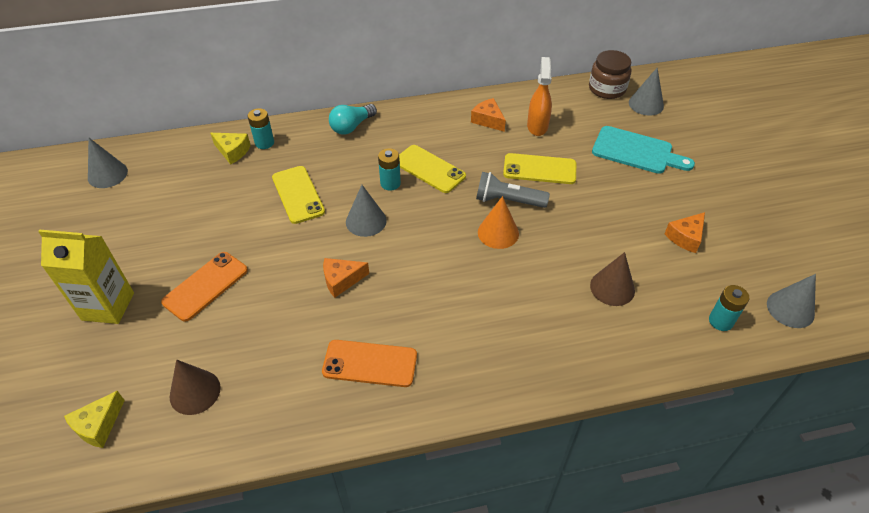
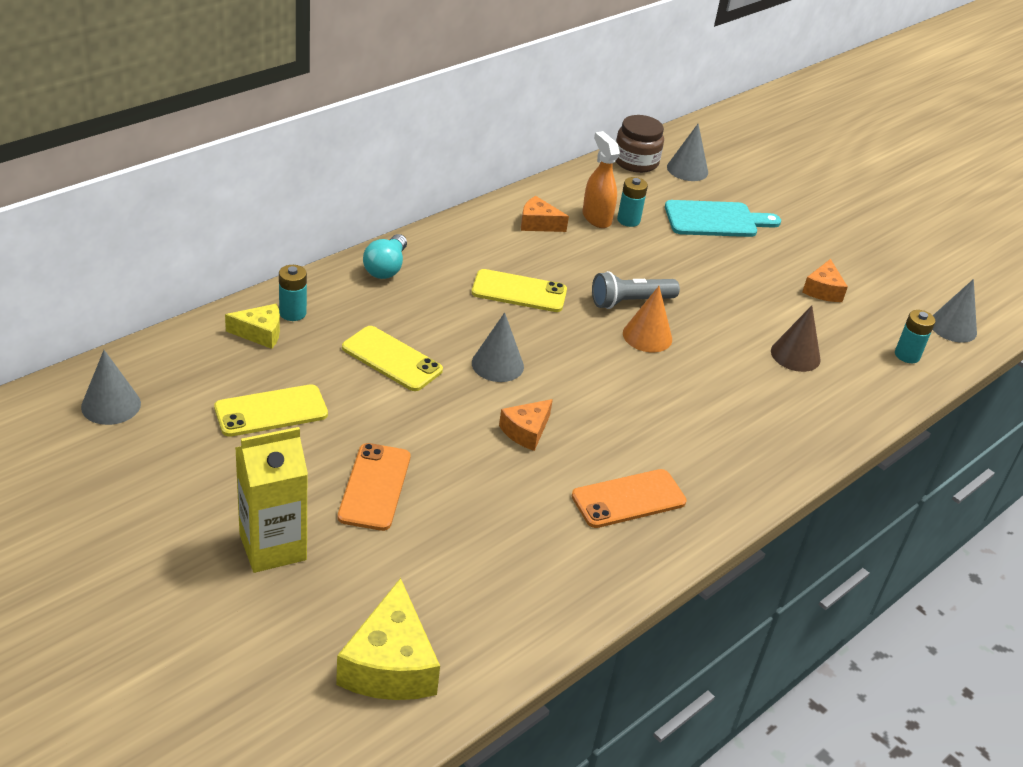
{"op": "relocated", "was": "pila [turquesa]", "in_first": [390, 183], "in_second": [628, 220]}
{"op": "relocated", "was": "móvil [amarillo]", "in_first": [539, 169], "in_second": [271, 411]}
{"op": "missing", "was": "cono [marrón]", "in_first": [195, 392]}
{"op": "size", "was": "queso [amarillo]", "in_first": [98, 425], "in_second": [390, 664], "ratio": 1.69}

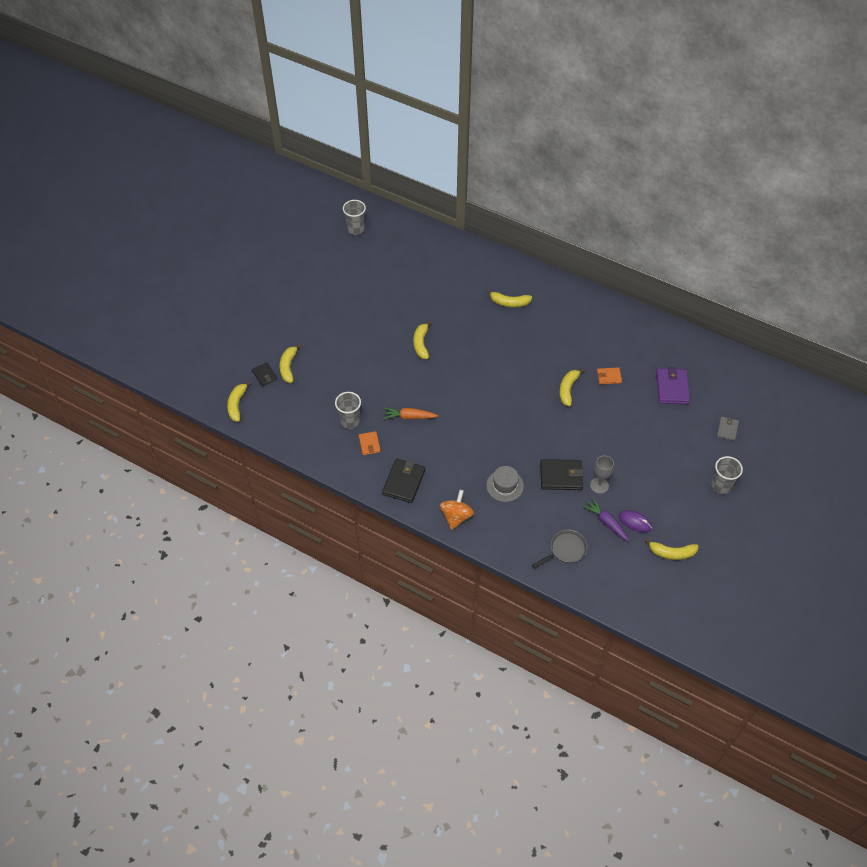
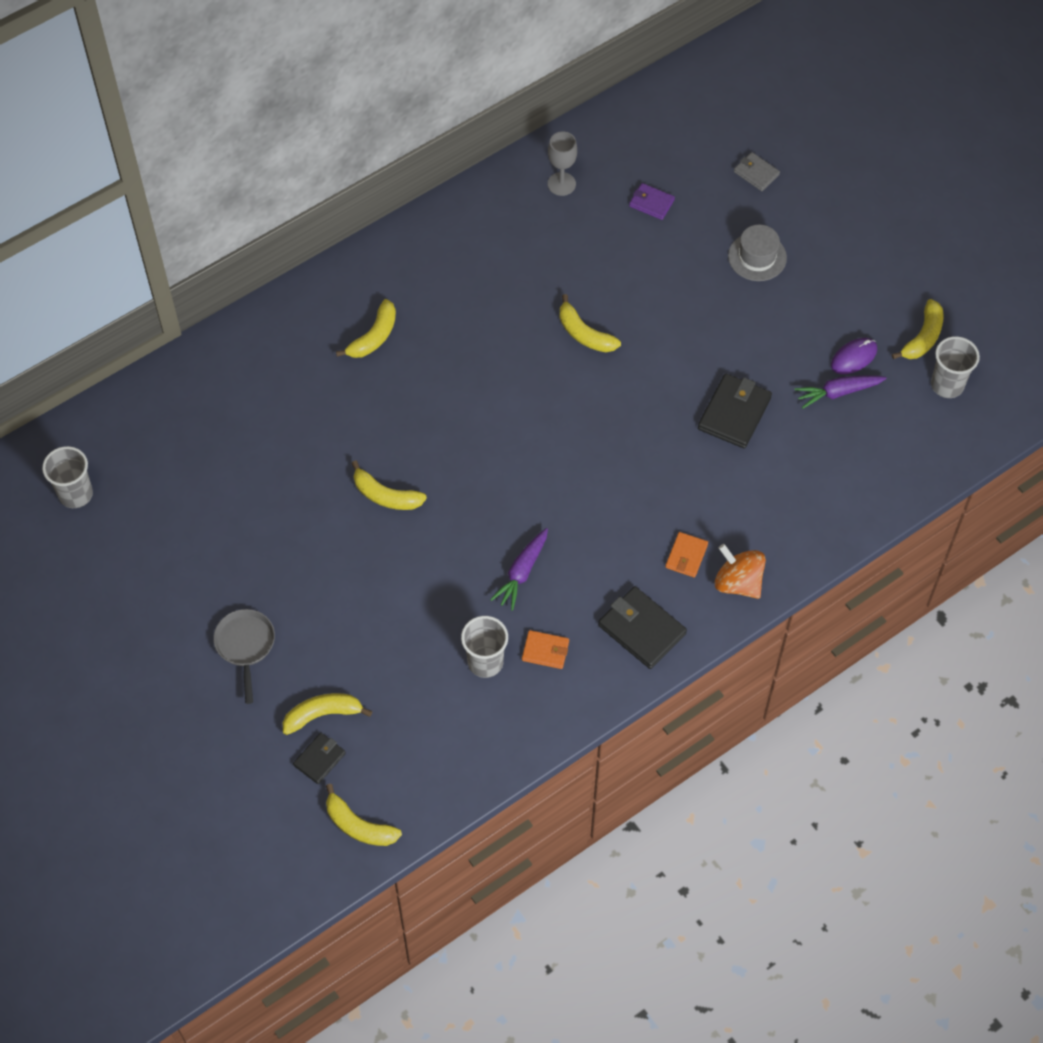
{"op": "spun", "was": "plátano [amarillo]", "in_first": [288, 367], "in_second": [322, 715], "clockwise": 135}
{"op": "spun", "was": "cartera [negro]", "in_first": [264, 375], "in_second": [319, 759], "clockwise": -45}
{"op": "relocated", "was": "cartera [naranja]", "in_first": [609, 377], "in_second": [686, 556]}
{"op": "size", "was": "cartera [morado]", "in_first": [672, 388], "in_second": [651, 203], "ratio": 0.58}
{"op": "colour", "was": "zanahoria [naranja]", "now": "zanahoria [morado]", "in_first": [409, 417], "in_second": [522, 572]}
{"op": "relocated", "was": "copa [gris]", "in_first": [599, 485], "in_second": [561, 184]}
{"op": "relocated", "was": "vaso [gris]", "in_first": [721, 485], "in_second": [947, 385]}
{"op": "relocated", "was": "sombrero [gris]", "in_first": [505, 485], "in_second": [757, 257]}
{"op": "relocated", "was": "sartén [gris]", "in_first": [565, 550], "in_second": [245, 646]}

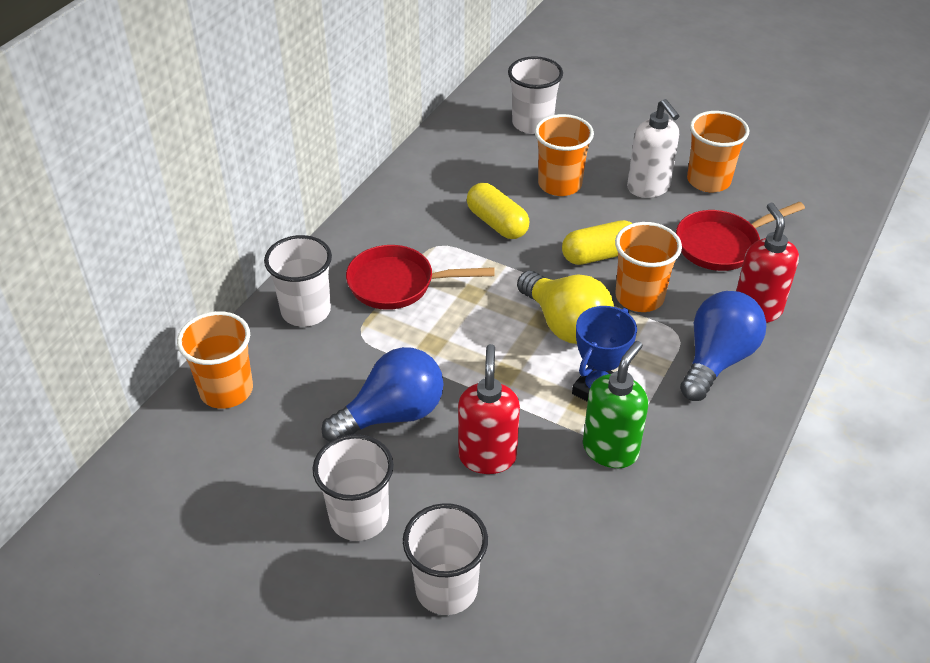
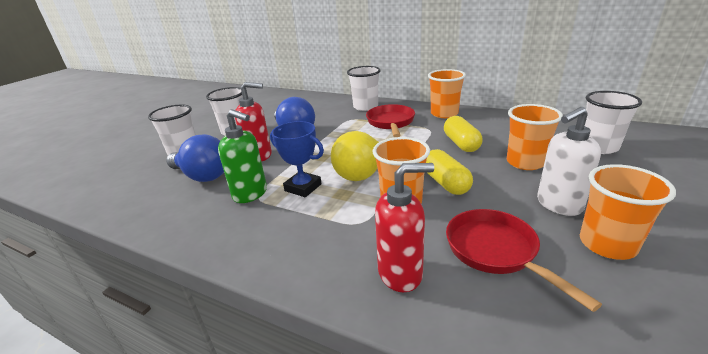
{"op": "spun", "was": "cápsula [amarillo]", "in_first": [497, 223], "in_second": [461, 144], "clockwise": -60}
{"op": "relocated", "was": "bombilla [azul]", "in_first": [717, 360], "in_second": [203, 176]}
{"op": "relocated", "was": "vaso [naranja]", "in_first": [226, 390], "in_second": [444, 114]}

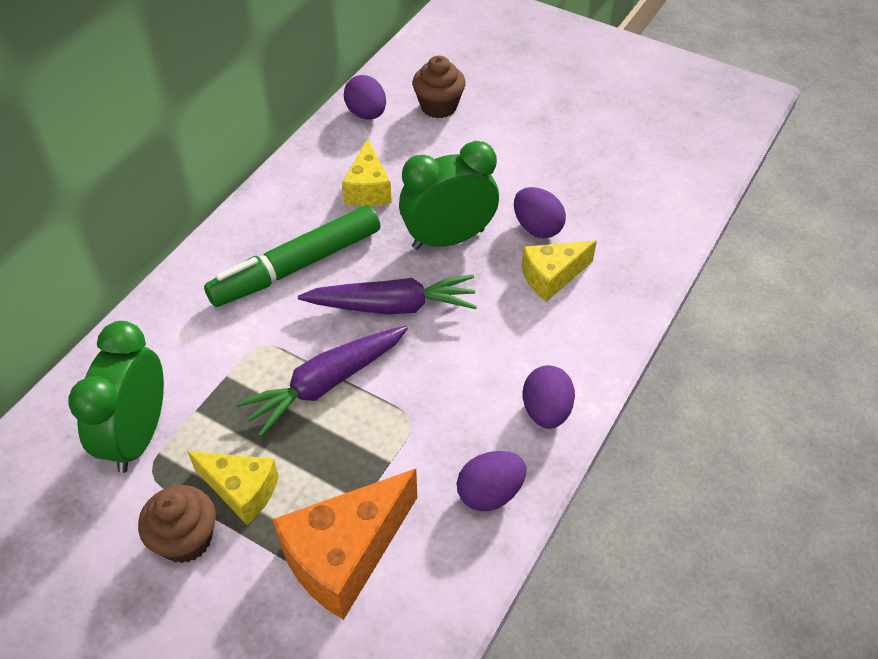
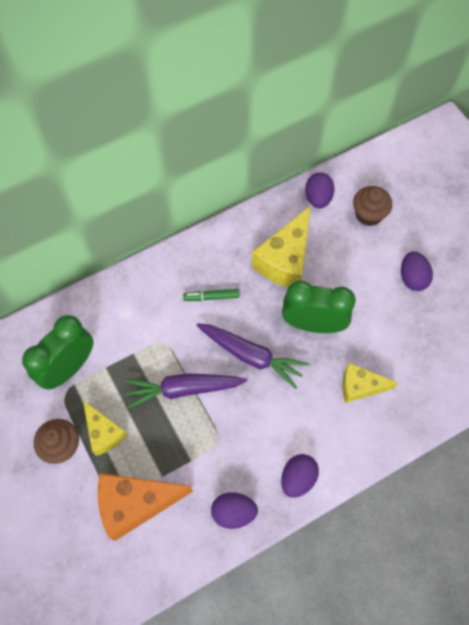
{"op": "size", "was": "queso [amarillo]", "in_first": [368, 189], "in_second": [285, 260], "ratio": 1.63}
{"op": "relocated", "was": "huevo [morado]", "in_first": [537, 227], "in_second": [412, 278]}
{"op": "size", "was": "rotulador [verde]", "in_first": [297, 266], "in_second": [211, 297], "ratio": 0.45}

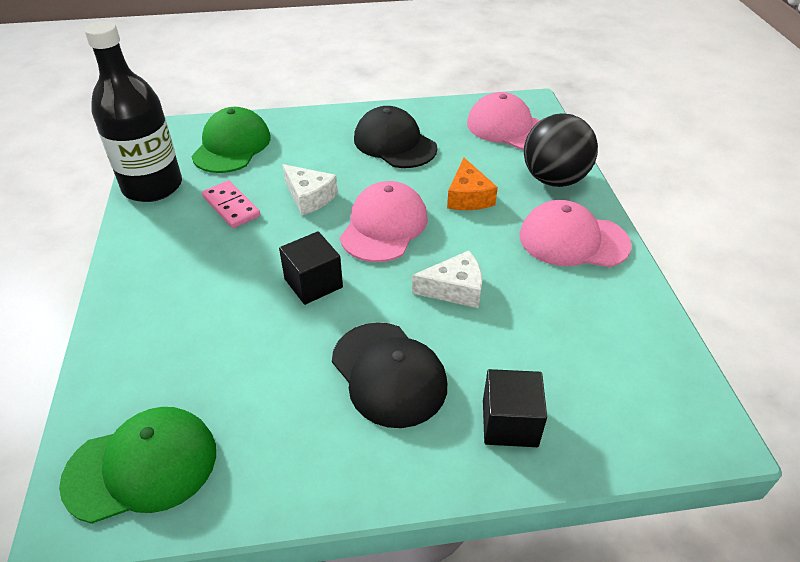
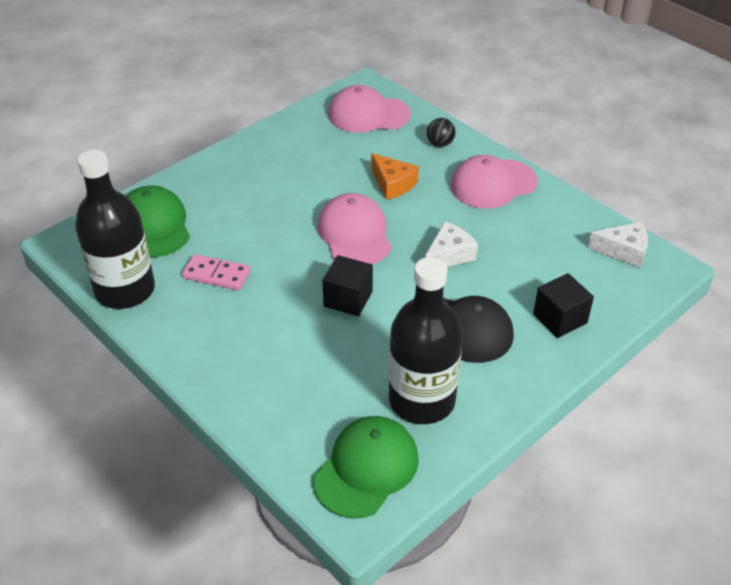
{"op": "missing", "was": "gorra [negro]", "in_first": [394, 143]}
{"op": "size", "was": "pelota [negro]", "in_first": [554, 179], "in_second": [440, 144], "ratio": 0.47}
{"op": "relocated", "was": "queso [blanco]", "in_first": [309, 197], "in_second": [623, 251]}
{"op": "appeared", "now": "botella [negro]", "in_second": [421, 400]}

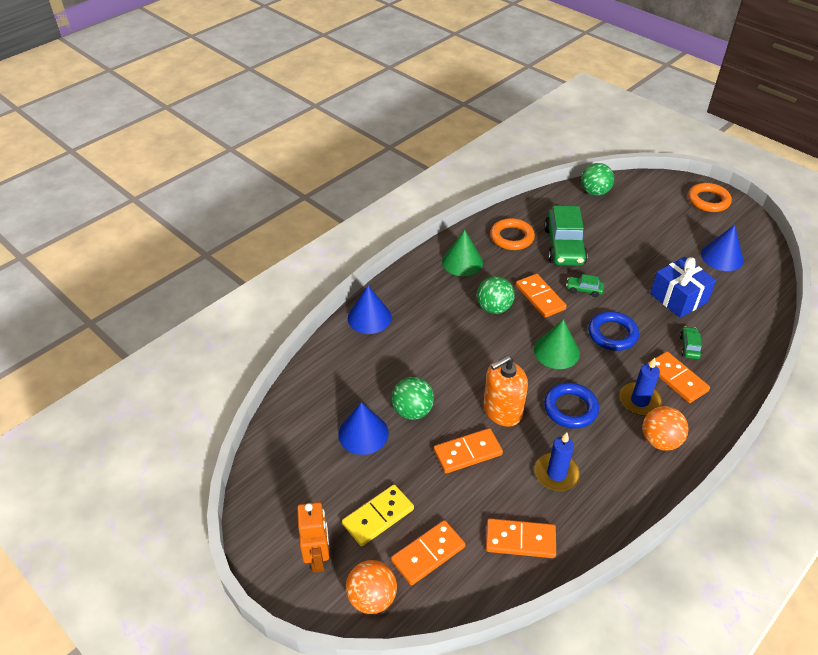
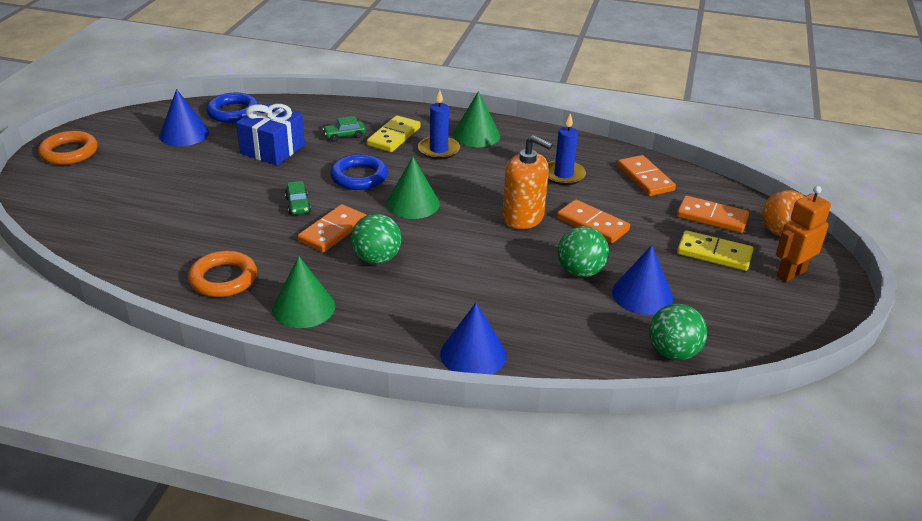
{"op": "relocated", "was": "pelota [verde]", "in_first": [594, 192], "in_second": [673, 352]}
{"op": "missing", "was": "coche [verde]", "in_first": [564, 246]}
{"op": "colour", "was": "ficha de dominó [naranja]", "now": "ficha de dominó [amarillo]", "in_first": [677, 379], "in_second": [393, 136]}
{"op": "relocated", "was": "anillo [azul]", "in_first": [570, 408], "in_second": [233, 112]}
{"op": "exchanged", "was": "pelota [naranja]", "now": "cono [verde]", "in_first": [660, 441], "in_second": [476, 135]}

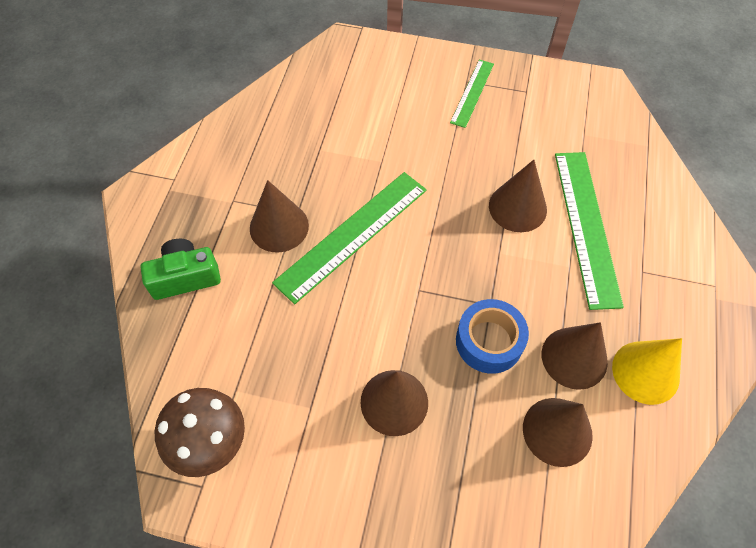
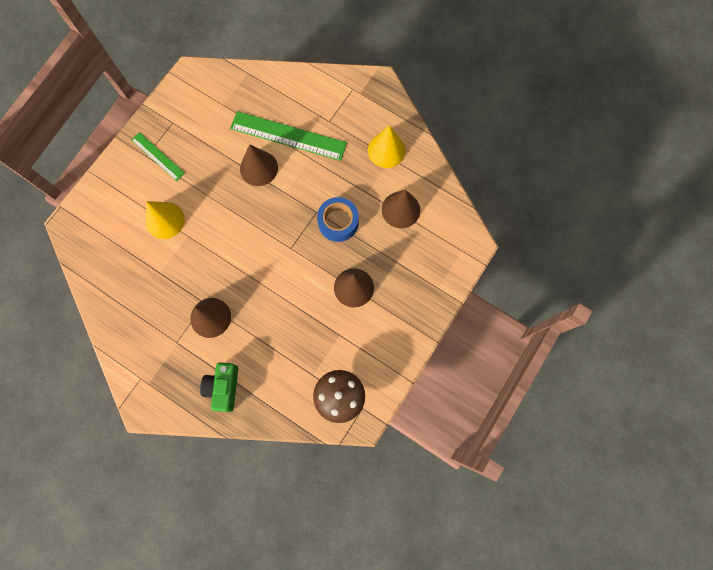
{"op": "missing", "was": "regla [verde]", "in_first": [352, 235]}
{"op": "missing", "was": "cono [marrón]", "in_first": [574, 357]}
{"op": "appeared", "now": "cono [amarillo]", "in_second": [165, 220]}

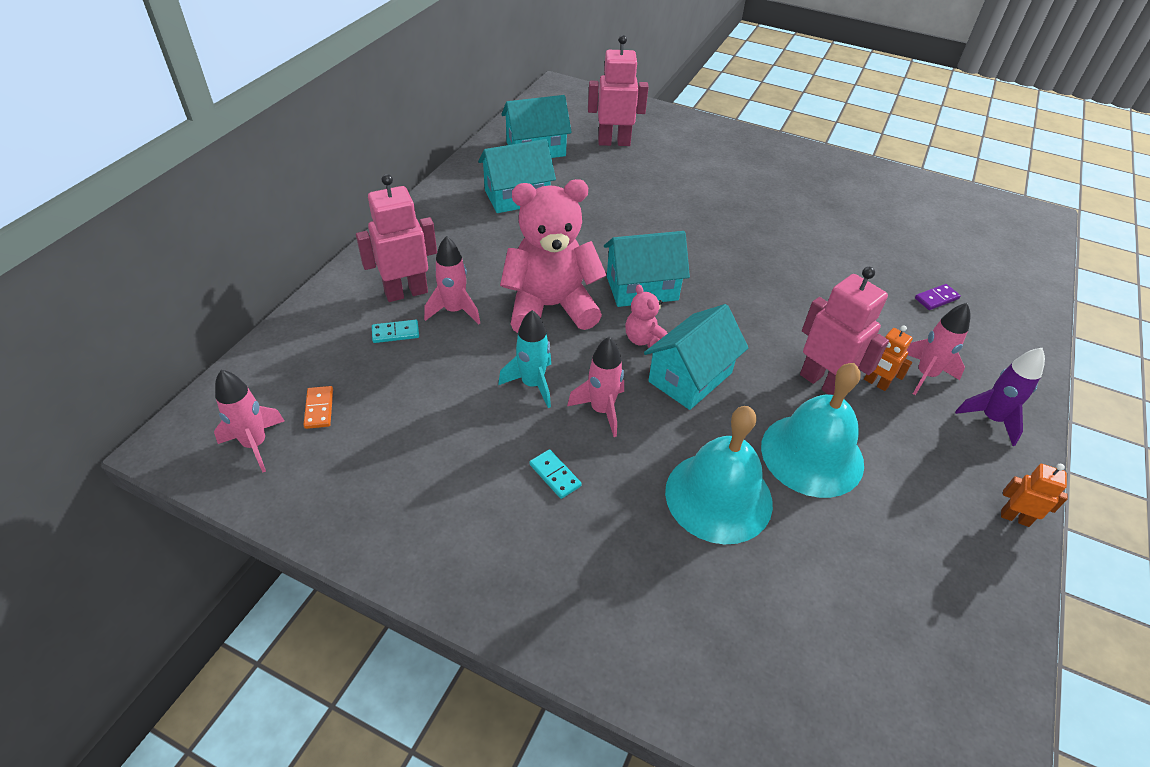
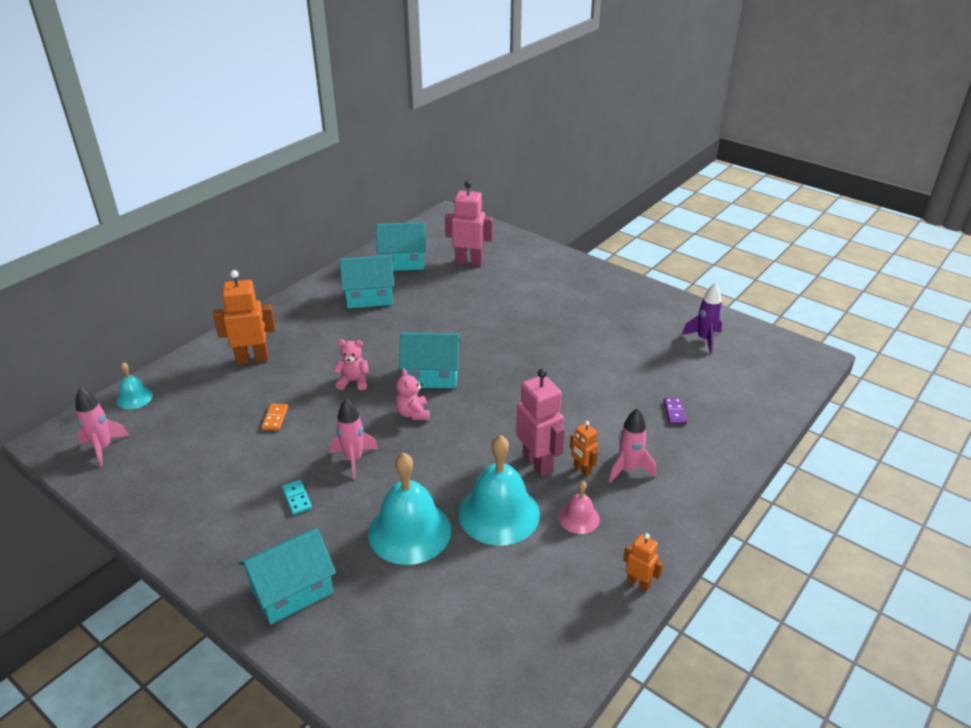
{"op": "colour", "was": "robot [rosa]", "now": "robot [naranja]", "in_first": [406, 292], "in_second": [252, 359]}
{"op": "size", "was": "osito [rosa]", "in_first": [550, 307], "in_second": [353, 381], "ratio": 0.45}
{"op": "missing", "was": "cohete [rosa]", "in_first": [454, 311]}
{"op": "spun", "was": "ficha de dominó [morado]", "in_first": [936, 298], "in_second": [674, 412], "clockwise": -75}
{"op": "relocated", "was": "casa [turquesa]", "in_first": [690, 377], "in_second": [292, 591]}
{"op": "missing", "was": "cohete [turquesa]", "in_first": [532, 384]}
{"op": "missing", "was": "ficha de dominó [turquesa]", "in_first": [395, 333]}
{"op": "relocated", "was": "cohete [morado]", "in_first": [991, 419], "in_second": [704, 339]}
{"op": "relocated", "was": "ficha de dominó [naranja]", "in_first": [319, 409], "in_second": [275, 418]}
{"op": "appeared", "now": "campana [turquesa]", "in_second": [134, 398]}
{"op": "appeared", "now": "campana [rosa]", "in_second": [579, 518]}

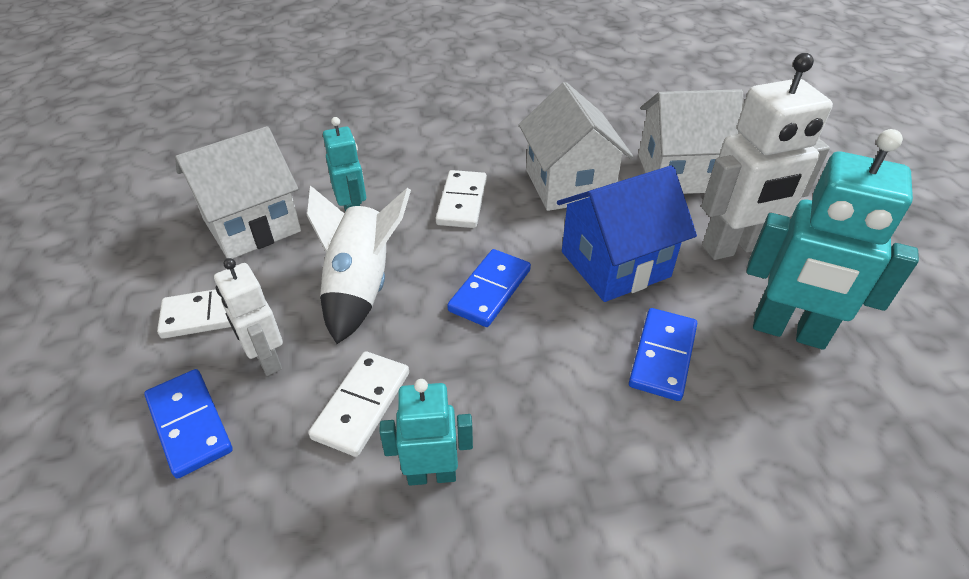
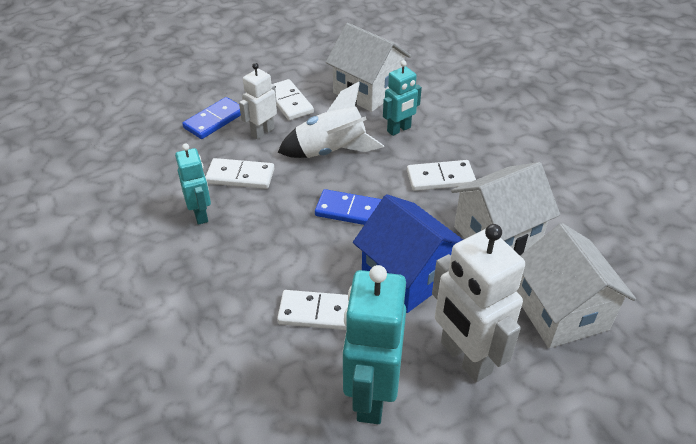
{"op": "colour", "was": "ficha de dominó [azul]", "now": "ficha de dominó [blanco]", "in_first": [662, 356], "in_second": [318, 312]}

